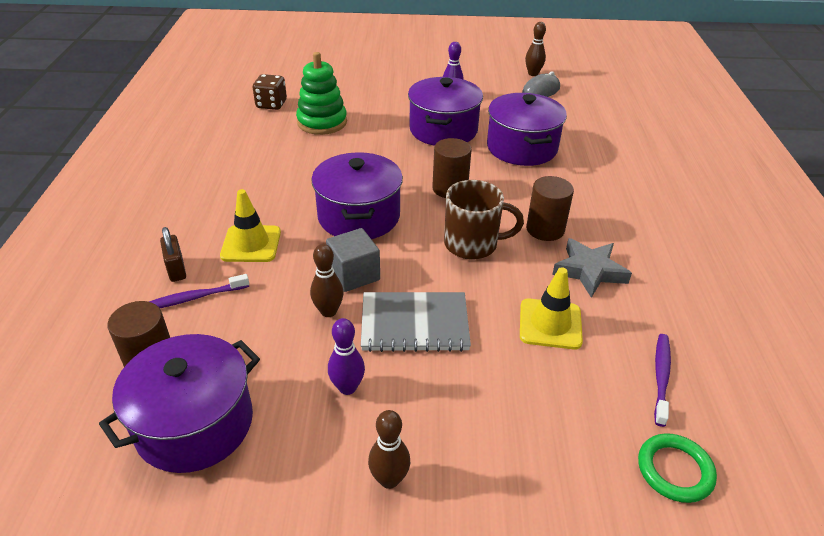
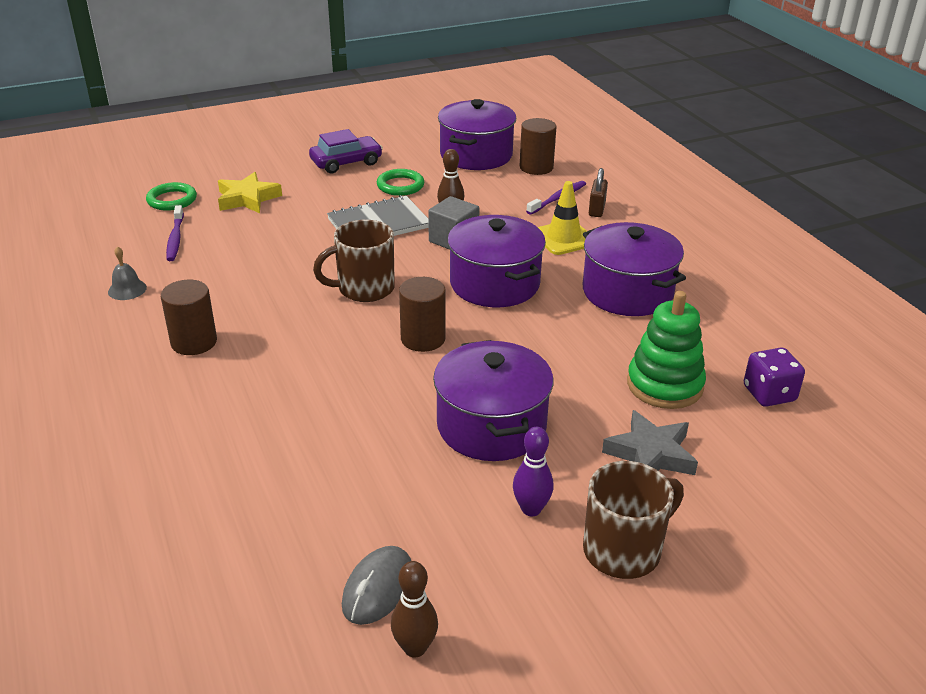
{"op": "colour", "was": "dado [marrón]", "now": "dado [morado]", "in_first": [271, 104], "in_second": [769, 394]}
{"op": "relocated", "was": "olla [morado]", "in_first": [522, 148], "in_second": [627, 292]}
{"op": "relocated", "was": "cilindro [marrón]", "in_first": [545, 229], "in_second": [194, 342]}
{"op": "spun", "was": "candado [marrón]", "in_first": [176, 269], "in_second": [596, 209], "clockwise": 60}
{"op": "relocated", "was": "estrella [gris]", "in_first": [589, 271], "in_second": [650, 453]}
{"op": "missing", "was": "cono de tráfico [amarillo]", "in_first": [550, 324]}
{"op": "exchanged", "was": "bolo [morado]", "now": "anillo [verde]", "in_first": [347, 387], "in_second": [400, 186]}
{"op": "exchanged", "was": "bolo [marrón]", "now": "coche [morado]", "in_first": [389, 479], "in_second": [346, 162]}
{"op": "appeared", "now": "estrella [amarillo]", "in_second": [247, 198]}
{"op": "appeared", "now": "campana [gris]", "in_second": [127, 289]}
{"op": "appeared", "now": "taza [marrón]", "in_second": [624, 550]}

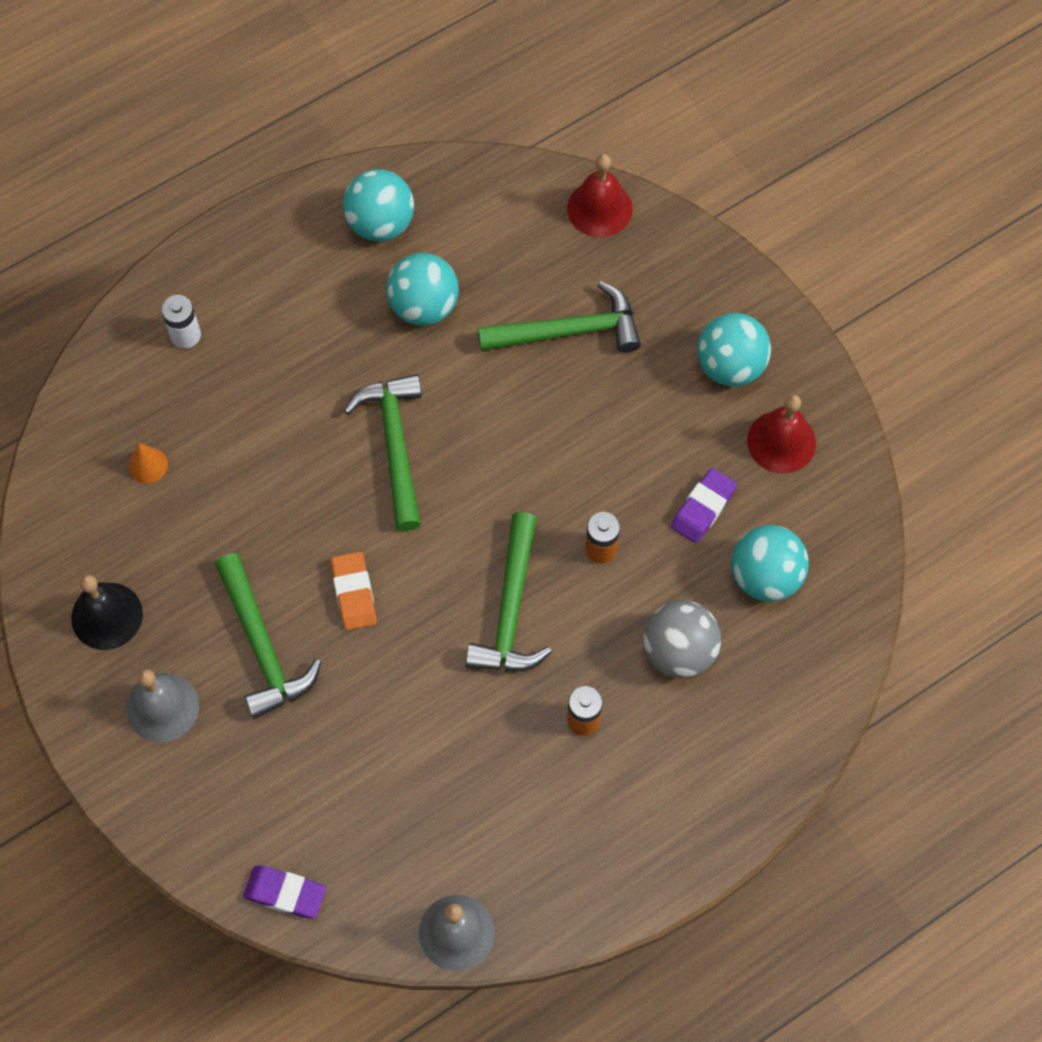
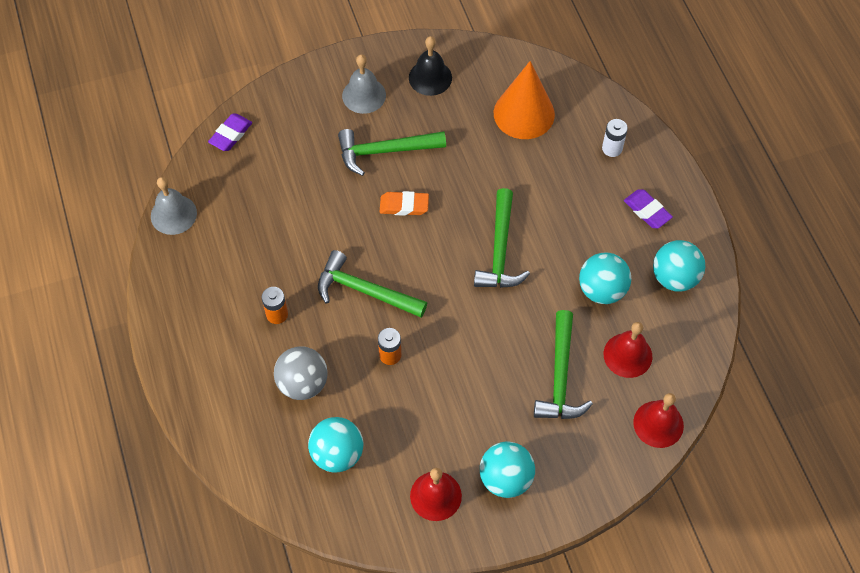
{"op": "spun", "was": "martillo [verde]", "in_first": [395, 446], "in_second": [500, 250], "clockwise": 90}
{"op": "size", "was": "cono [naranja]", "in_first": [148, 465], "in_second": [524, 113], "ratio": 2.45}
{"op": "relocated", "was": "goma de borrar [morado]", "in_first": [703, 508], "in_second": [647, 211]}
{"op": "appeared", "now": "campana [rojo]", "in_second": [627, 355]}

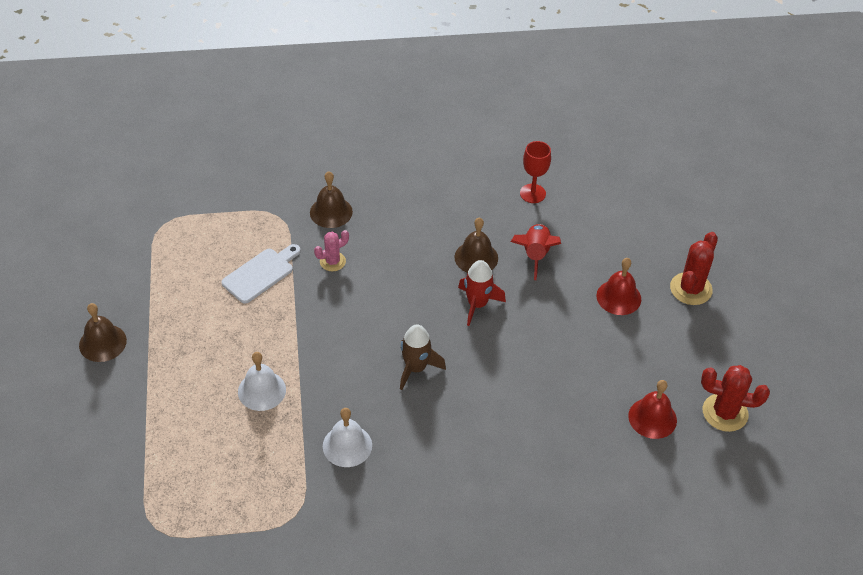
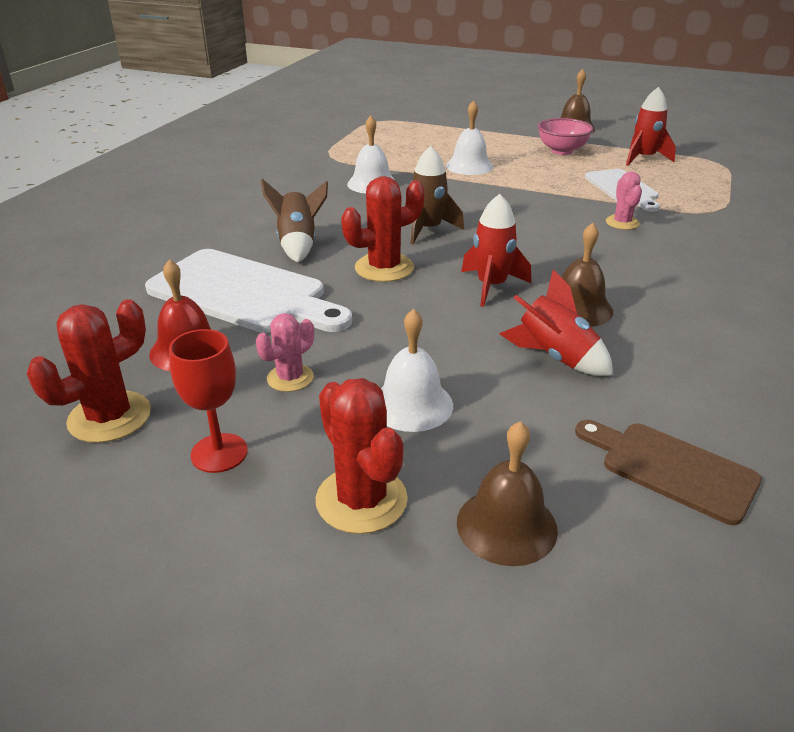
{"op": "relocated", "was": "copa [rojo]", "in_first": [532, 193], "in_second": [219, 453]}
{"op": "relocated", "was": "campana [marrón]", "in_first": [331, 212], "in_second": [506, 525]}
{"op": "colour", "was": "campana [rojo]", "now": "campana [blanco]", "in_first": [618, 297], "in_second": [412, 404]}
{"op": "appeared", "now": "cohete [rojo]", "in_second": [643, 158]}
{"op": "appeared", "now": "cuenco [rosa]", "in_second": [562, 151]}
{"op": "appeared", "now": "cactus [rojo]", "in_second": [384, 268]}
{"op": "appeared", "now": "cohete [marrón]", "in_second": [298, 244]}
{"op": "appeared", "now": "tabla de cortar [blanco]", "in_second": [243, 293]}
{"op": "appeared", "now": "cactus [rosa]", "in_second": [290, 378]}
{"op": "appeared", "now": "tabla de cortar [marrón]", "in_second": [671, 468]}

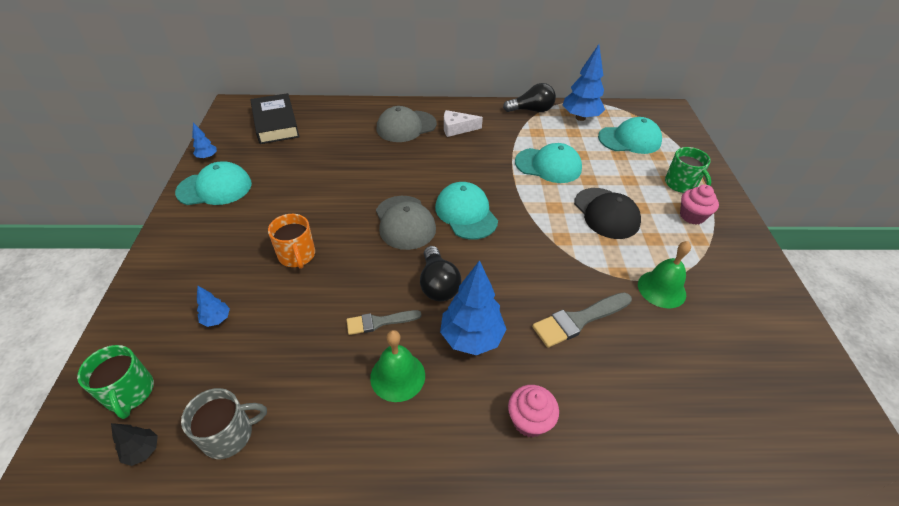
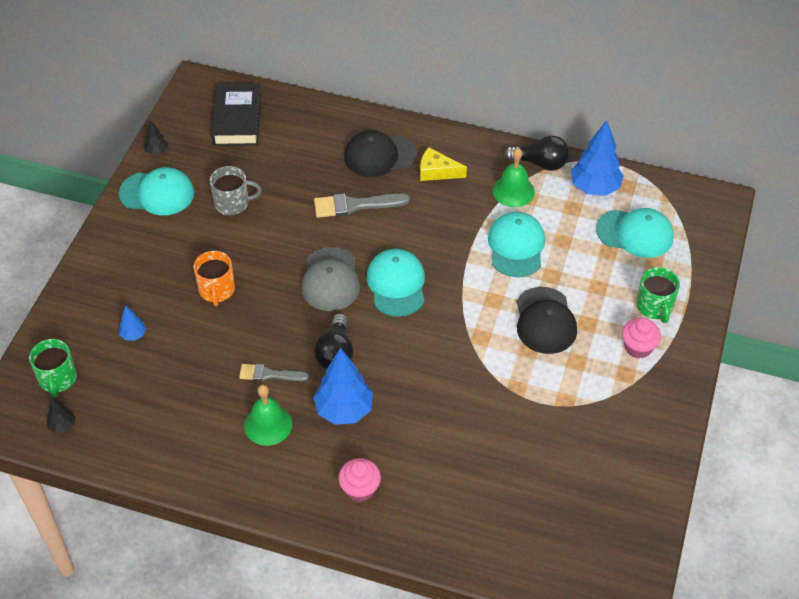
{"op": "colour", "was": "gorra [gris]", "now": "gorra [negro]", "in_first": [406, 126], "in_second": [380, 155]}
{"op": "colour", "was": "queso [blanco]", "now": "queso [amarillo]", "in_first": [457, 128], "in_second": [437, 171]}
{"op": "colour", "was": "árbol [azul]", "now": "árbol [negro]", "in_first": [207, 157], "in_second": [157, 151]}
{"op": "spun", "was": "gorra [turquesa]", "in_first": [548, 165], "in_second": [516, 246], "clockwise": -120}
{"op": "relocated", "was": "campana [verde]", "in_first": [661, 289], "in_second": [513, 191]}
{"op": "relocated", "was": "pincel [gris]", "in_first": [579, 320], "in_second": [355, 205]}
{"op": "relocated", "was": "taza [gris]", "in_first": [229, 434], "in_second": [233, 203]}

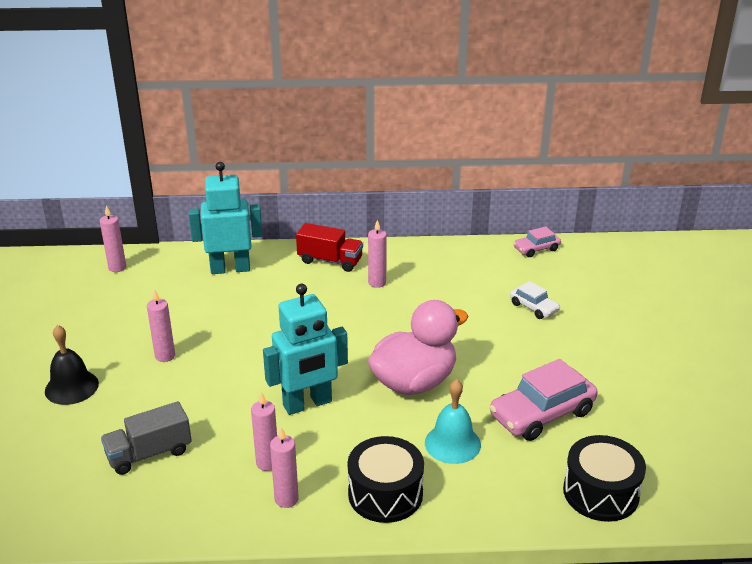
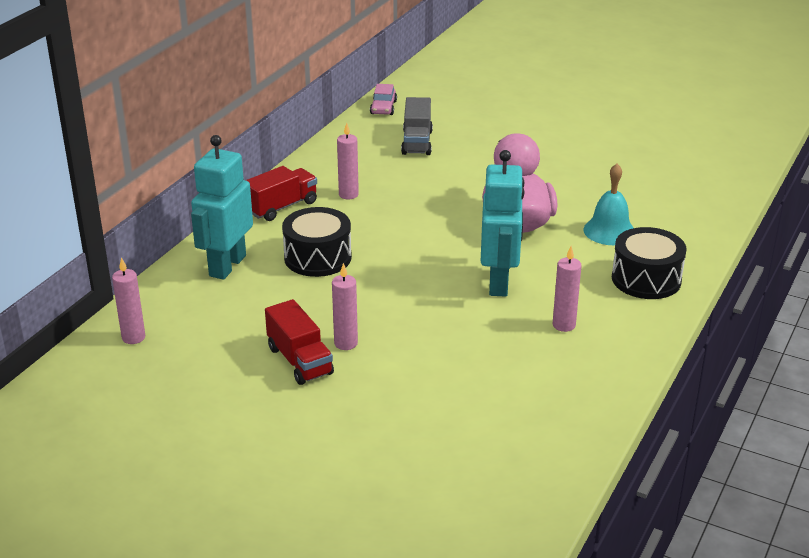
{"op": "missing", "was": "coche [blanco]", "in_first": [534, 307]}
{"op": "missing", "was": "campana [negro]", "in_first": [71, 387]}
{"op": "missing", "was": "coche [rosa]", "in_first": [542, 414]}
{"op": "relocated", "was": "camión [gris]", "in_first": [149, 453], "in_second": [417, 142]}
{"op": "missing", "was": "vela [rosa]", "in_first": [286, 499]}
{"op": "relocated", "was": "tambor [negro]", "in_first": [600, 493], "in_second": [317, 257]}
{"op": "appeared", "now": "camión [rojo]", "in_second": [299, 361]}

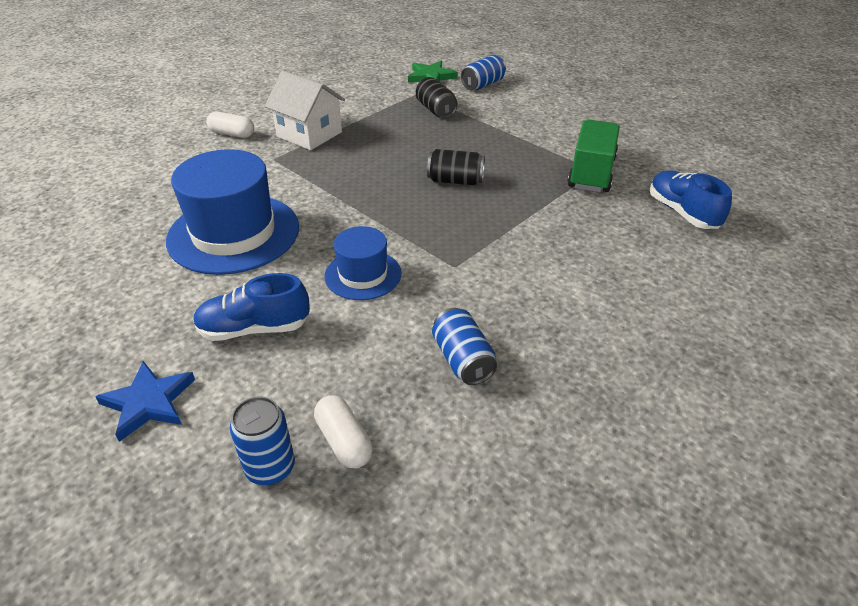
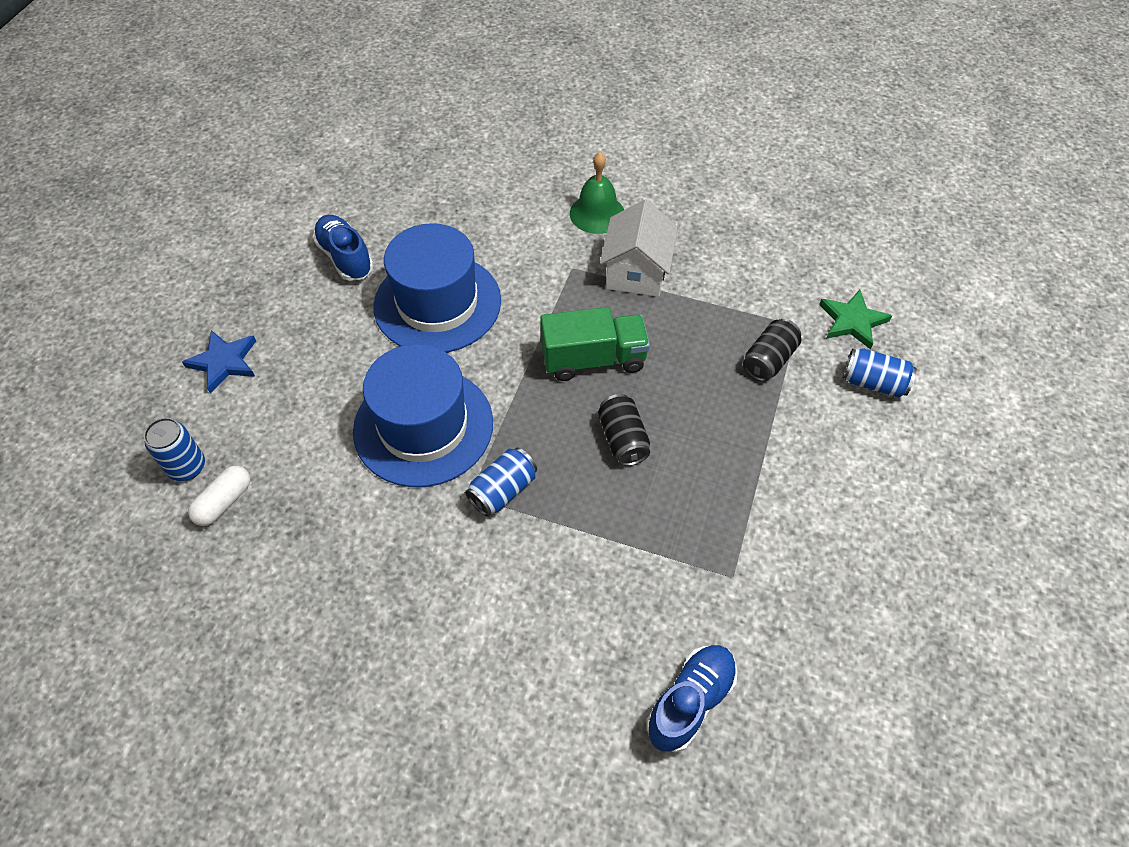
{"op": "exchanged", "was": "cápsula [blanco]", "now": "campana [verde]", "in_first": [232, 134], "in_second": [597, 213]}
{"op": "relocated", "was": "camión [verde]", "in_first": [591, 173], "in_second": [593, 359]}
{"op": "size", "was": "sombrero [azul]", "in_first": [363, 275], "in_second": [423, 426], "ratio": 1.82}
{"op": "relocated", "was": "zapato [azul]", "in_first": [254, 328], "in_second": [345, 257]}
{"op": "relocated", "was": "lata [azul]", "in_first": [463, 360], "in_second": [503, 490]}

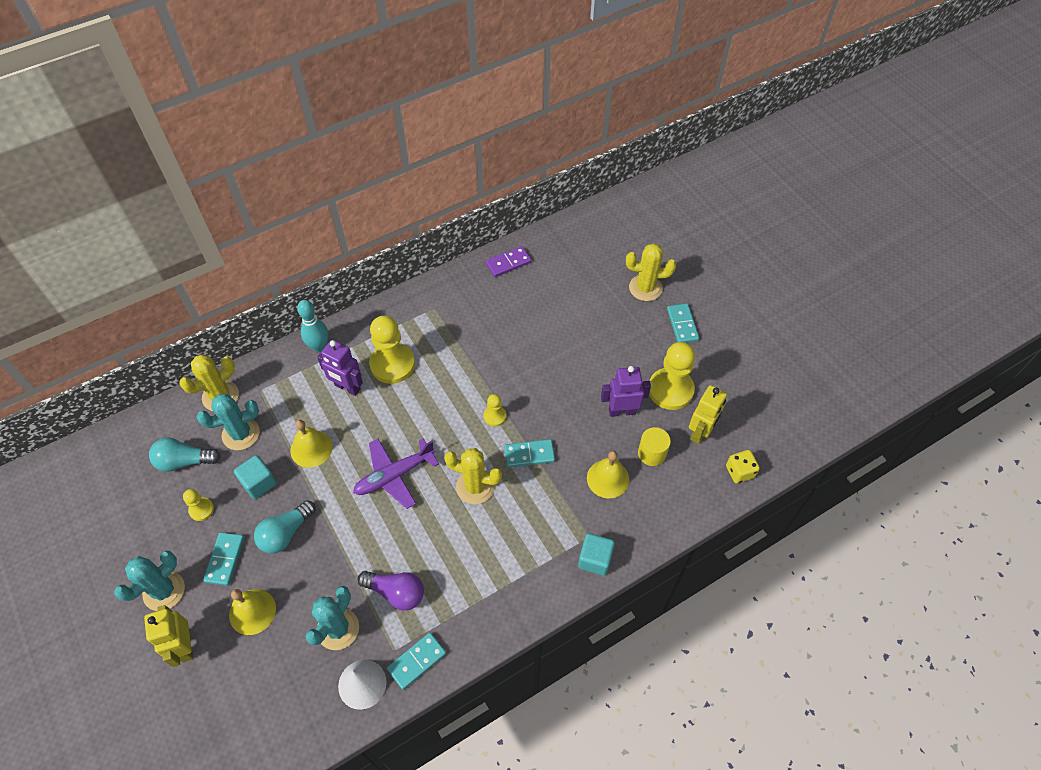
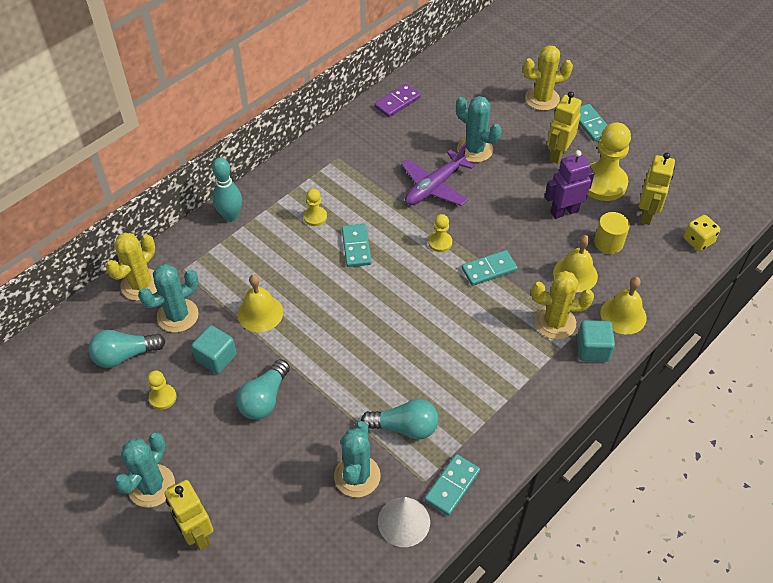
{"op": "size", "was": "peón [amarillo]", "in_first": [392, 364], "in_second": [315, 217], "ratio": 0.49}
{"op": "missing", "was": "robot [morado]", "in_first": [347, 387]}
{"op": "relocated", "was": "avión [morado]", "in_first": [394, 475], "in_second": [434, 186]}
{"op": "relocated", "was": "cactus [amarillo]", "in_first": [475, 486], "in_second": [555, 322]}
{"op": "relocated", "was": "ficha de dominó [turquesa]", "in_first": [225, 559], "in_second": [356, 247]}
{"op": "colour", "was": "bombilla [morado]", "now": "bombilla [turquesa]", "in_first": [396, 593], "in_second": [404, 427]}
{"op": "relocated", "was": "campana [amarillo]", "in_first": [252, 611], "in_second": [623, 315]}
{"op": "appeared", "now": "robot [amarillo]", "in_second": [558, 154]}
{"op": "appeared", "now": "cactus [turquesa]", "in_second": [474, 150]}

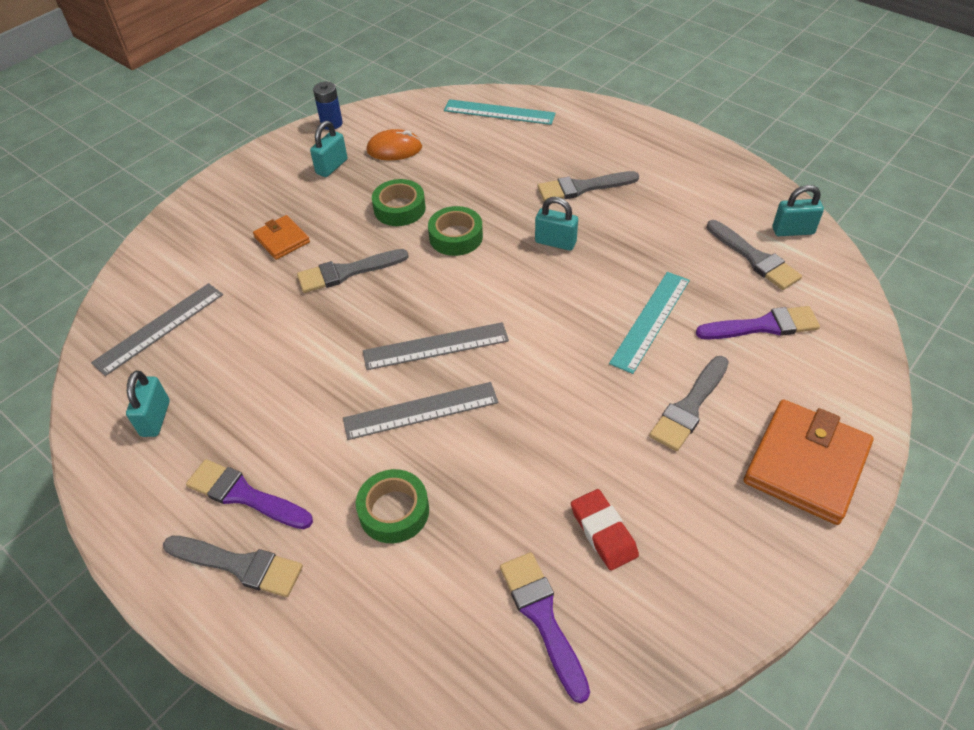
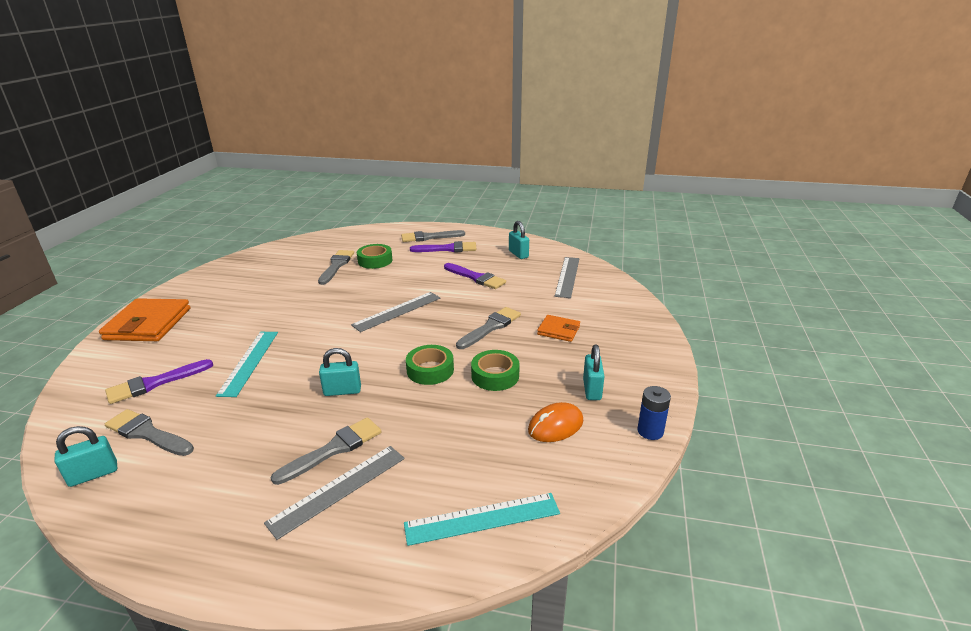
{"op": "relocated", "was": "pincel [gris]", "in_first": [689, 407], "in_second": [336, 266]}
{"op": "relocated", "was": "regla [gris]", "in_first": [421, 411], "in_second": [338, 489]}
{"op": "missing", "was": "goma de borrar [rojo]", "in_first": [603, 532]}
{"op": "relocated", "was": "pincel [morado]", "in_first": [542, 617], "in_second": [476, 277]}

